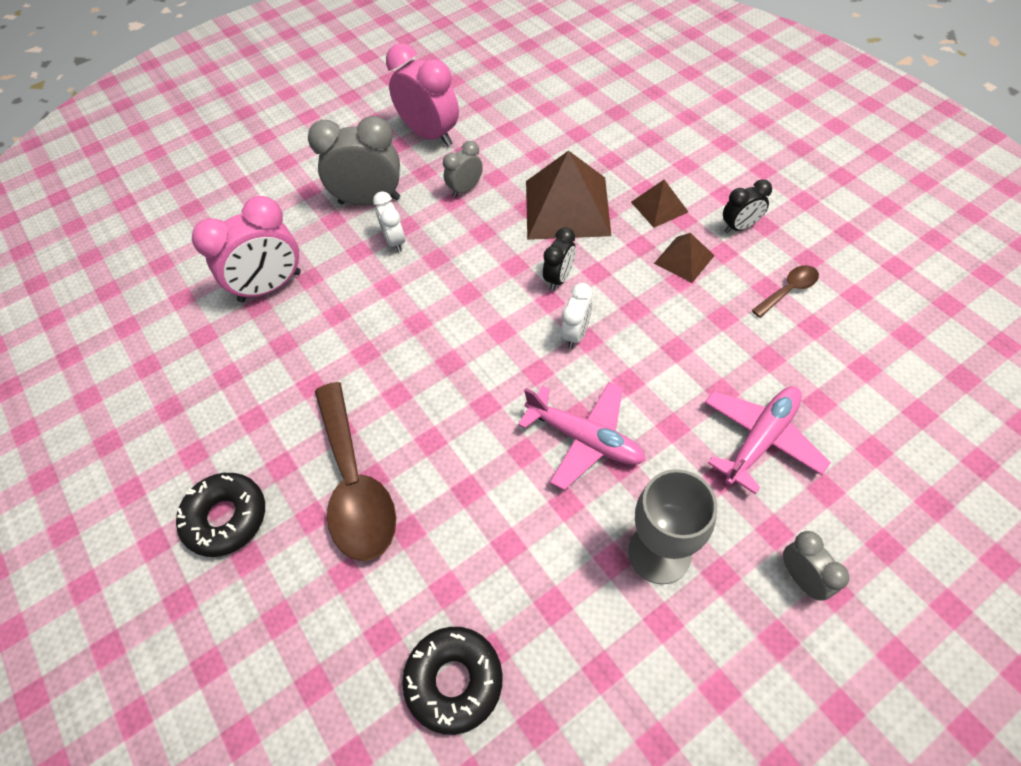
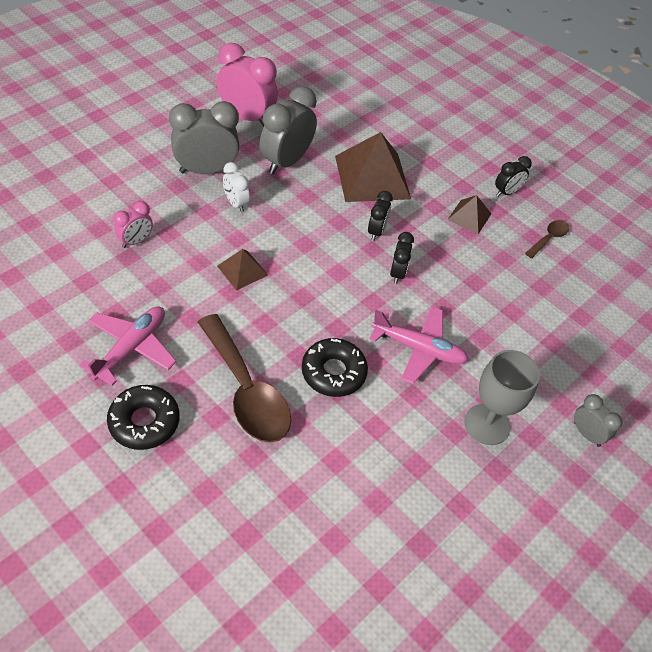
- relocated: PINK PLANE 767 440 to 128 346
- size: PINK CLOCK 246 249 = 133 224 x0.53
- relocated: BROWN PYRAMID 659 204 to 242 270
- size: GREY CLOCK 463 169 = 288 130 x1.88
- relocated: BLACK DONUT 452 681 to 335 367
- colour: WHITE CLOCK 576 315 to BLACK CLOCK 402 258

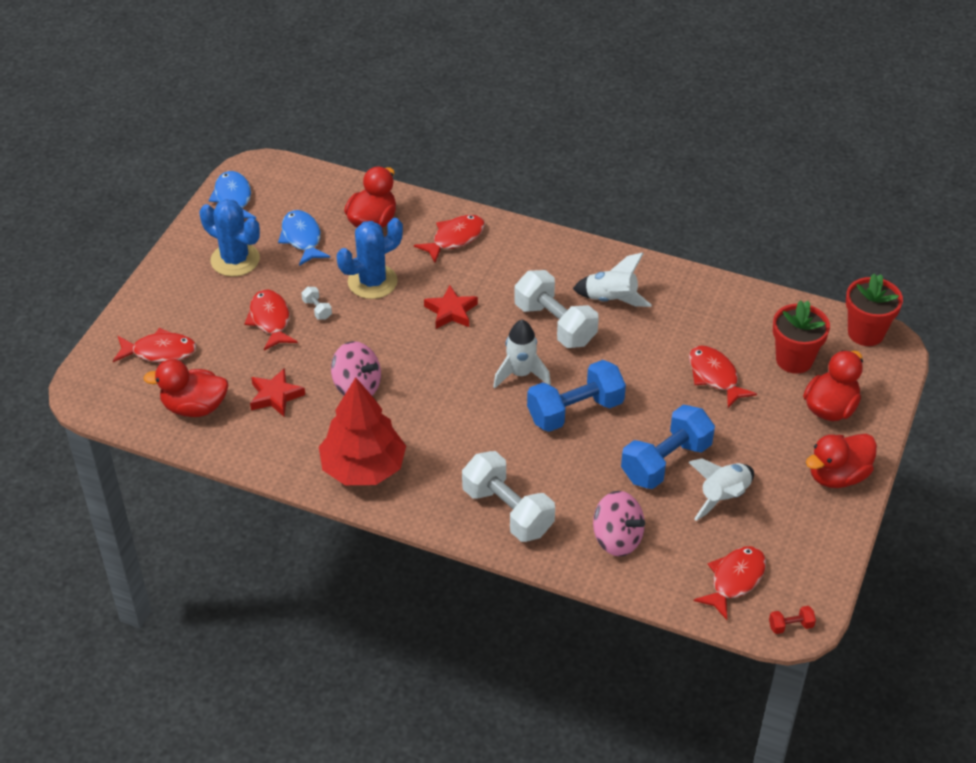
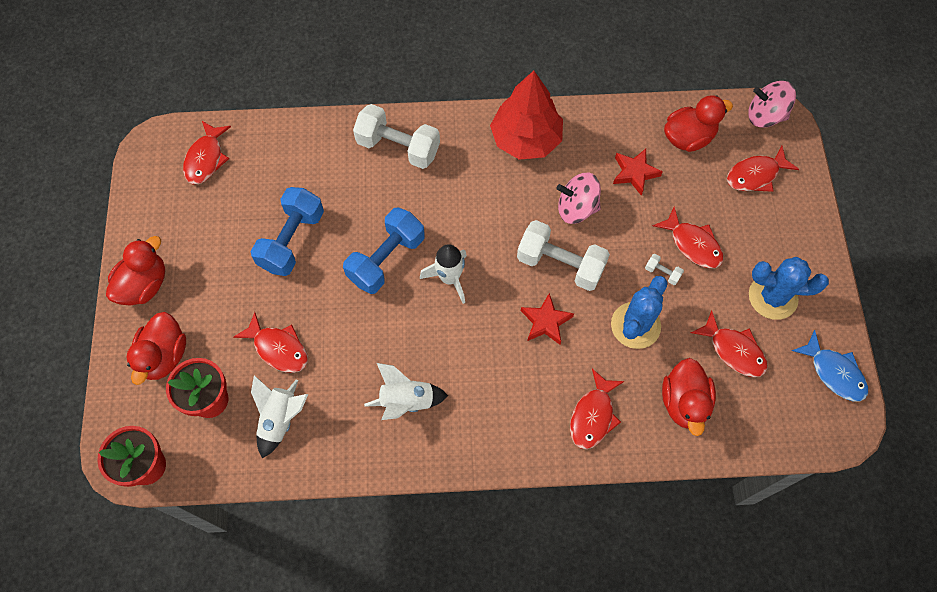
- relocated: WHITE ROCKET 721 489 to 279 416
- relocated: WHITE DUMBBELL 556 309 to 563 255
- colour: BLUE FISH 304 238 to RED FISH 729 343
- relocated: PINK SPINNING TOP 619 524 to 772 104
- missing: RED DUMBBELL 792 620

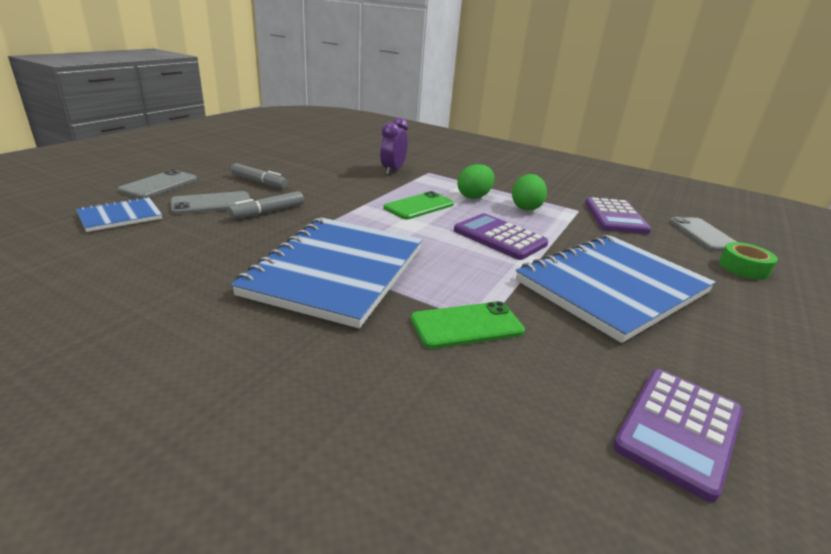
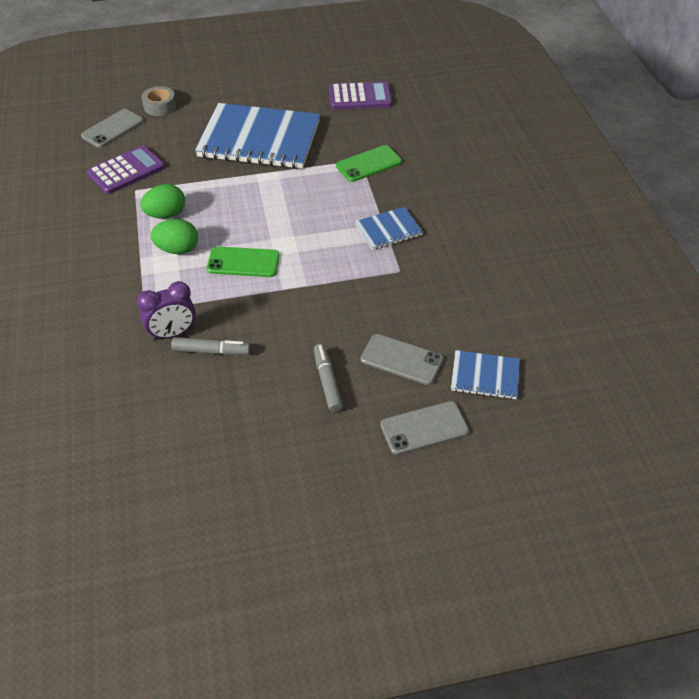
- colour: GREEN TAPE 748 261 to GREY TAPE 158 101
- relocated: GREY MARKER 266 205 to 210 346
- spun: GREEN PHONE 468 325 = 369 163 60 degrees counterclockwise
- size: BLUE NOTEBOOK 326 272 = 389 228 x0.46
- missing: PURPLE CALCULATOR 501 236

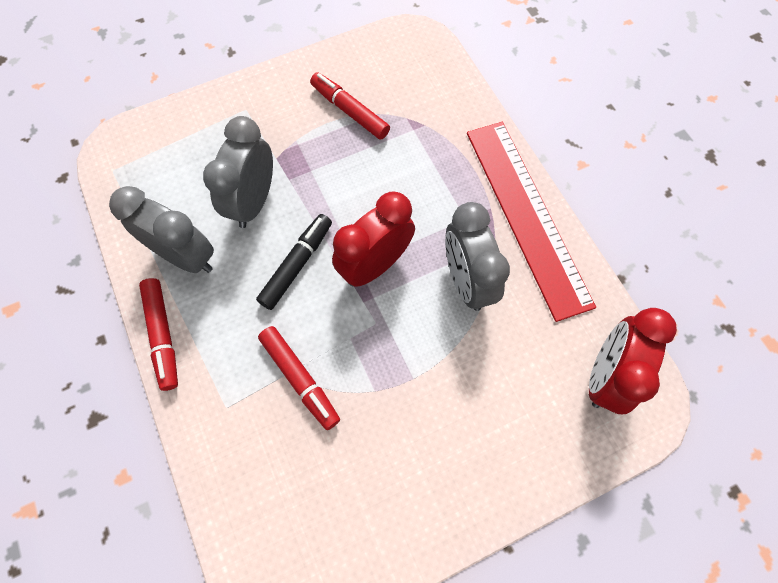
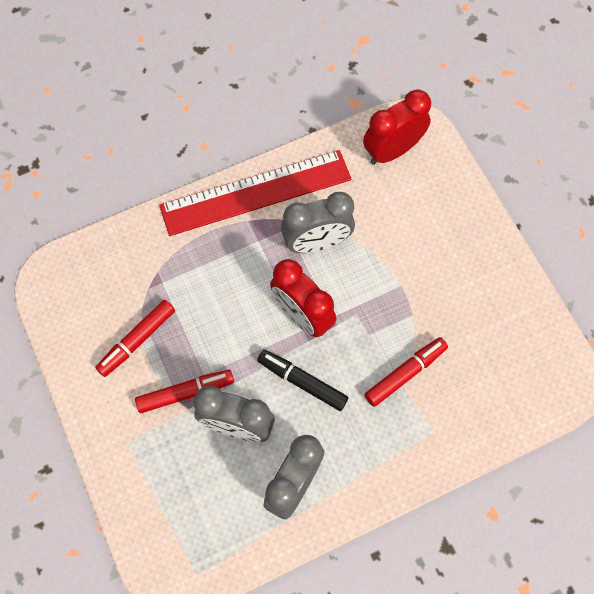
- relocated: RED MARKER 158 334 to 184 391
- spun: RED CLOCK 633 361 = 397 127 120 degrees clockwise

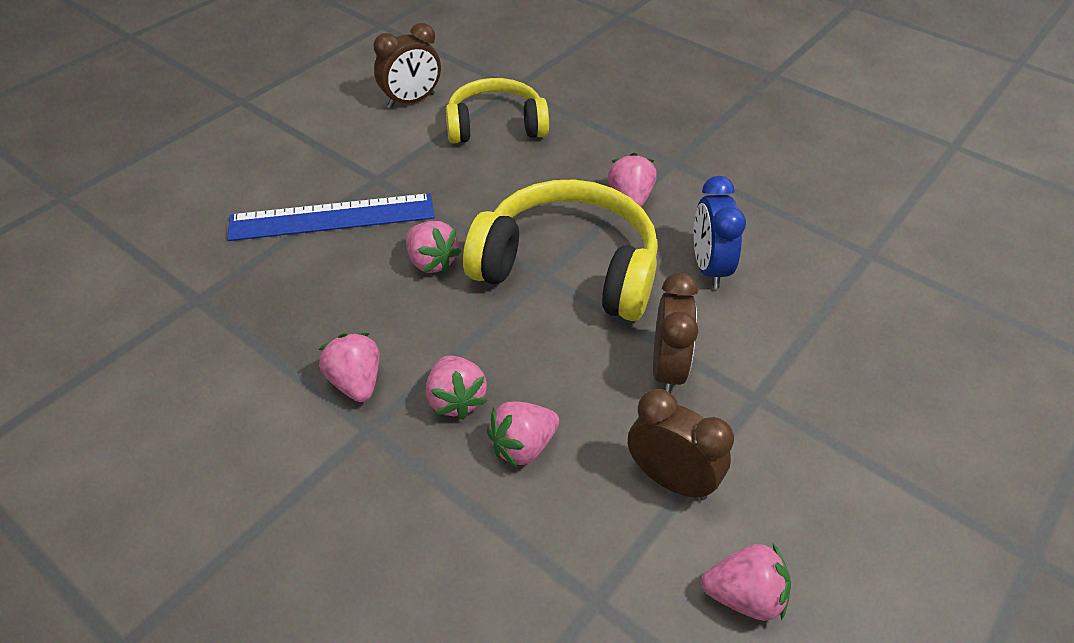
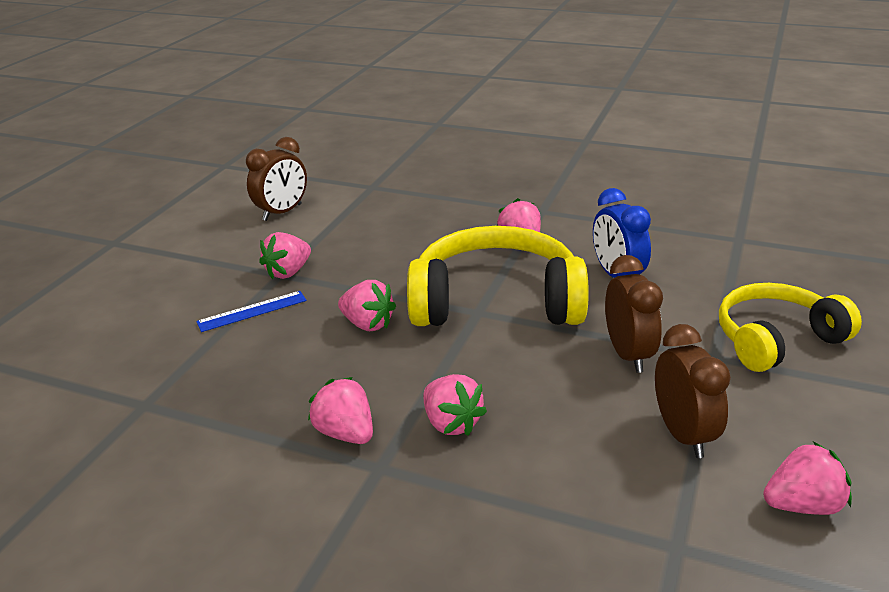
- size: BLUE RULER 331 217 = 251 311 x0.54
- relocated: PINK STRAWBERRY 523 434 to 285 255
- spun: BROWN CLOCK 681 444 = 693 391 60 degrees clockwise
- relocated: YELLOW HEADPHONES 497 110 to 790 327

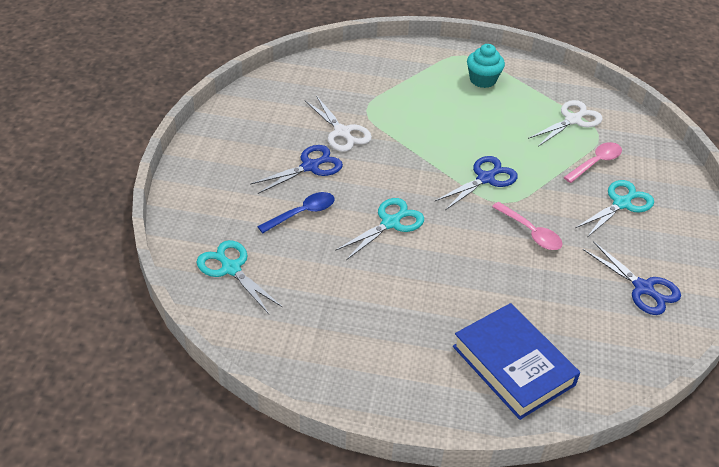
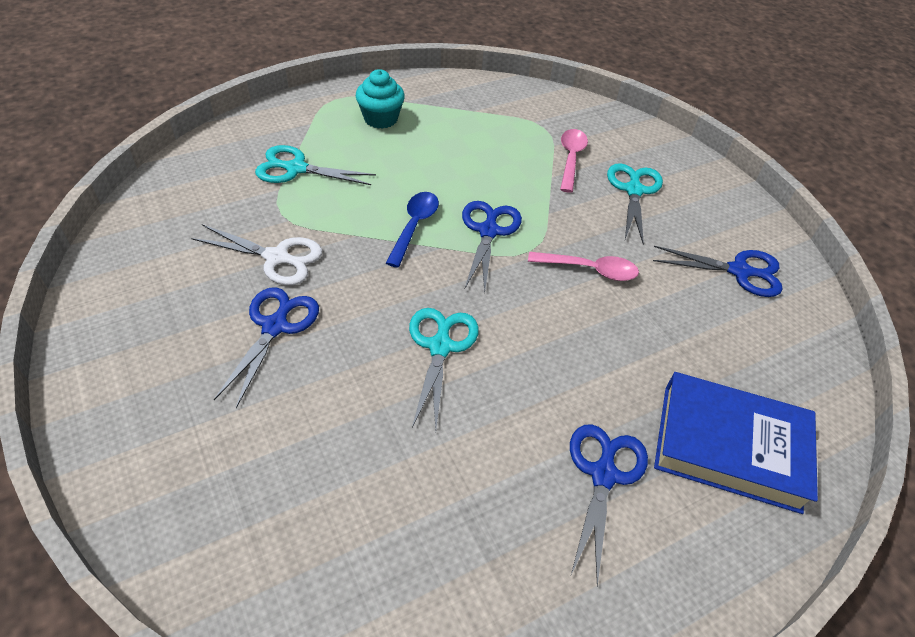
- relocated: TURQUOISE SCISSORS 239 277 to 315 165
- relocated: BLUE SPOON 295 212 to 412 230
- appeared: BLUE SCISSORS 609 505
- missing: WHITE SCISSORS 565 123

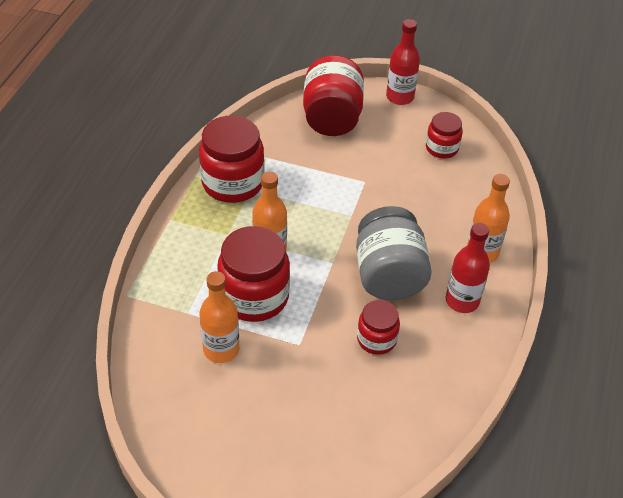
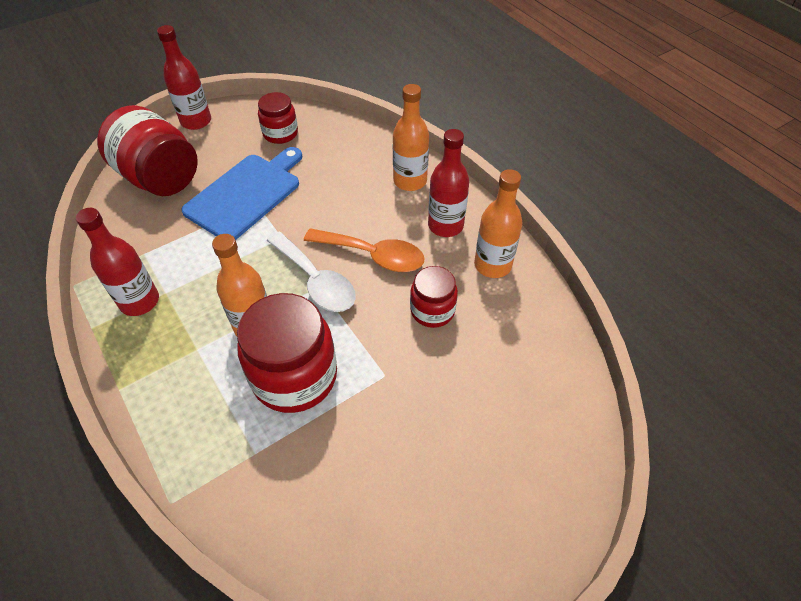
- exchanged: RED JAR 231 159 to RED BOTTLE 117 262
- appeared: BLUE CUTTING BOARD 241 193
- appeared: WHITE SPOON 311 272
- exchanged: GREY JAR 394 253 to ORANGE SPOON 364 250
- relocated: ORANGE BOTTLE 219 317 to 498 223

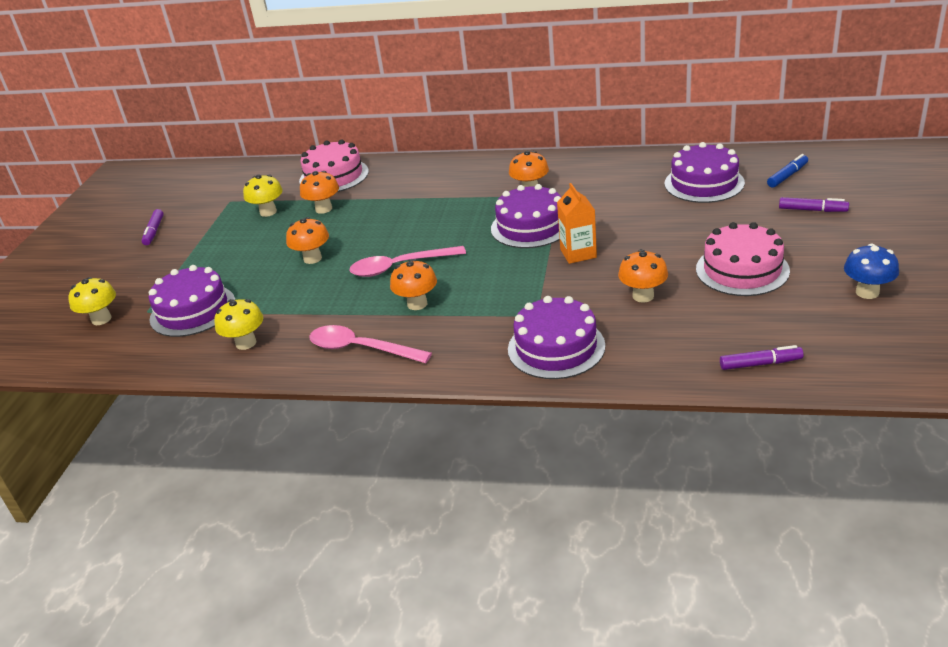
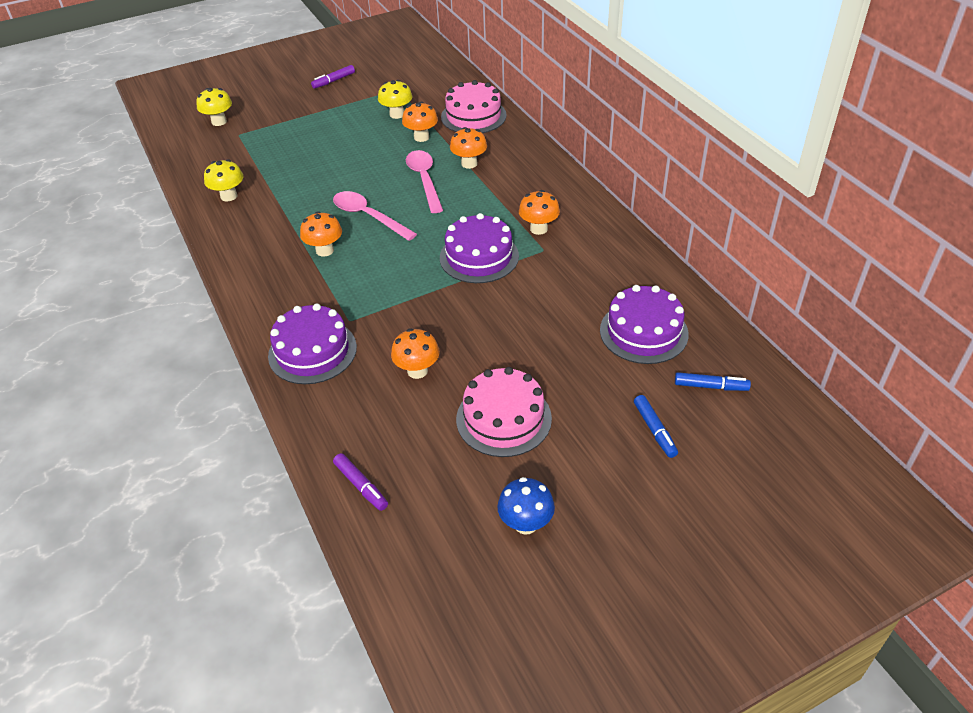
- relocated: PINK SPOON 370 344 to 424 181
- relocated: ORANGE MUSHROOM 307 240 to 468 148
- colour: PURPLE MARKER 814 204 to BLUE MARKER 656 426
- missing: PURPLE CAKE 192 301
- missing: ORANGE CARTON 577 223

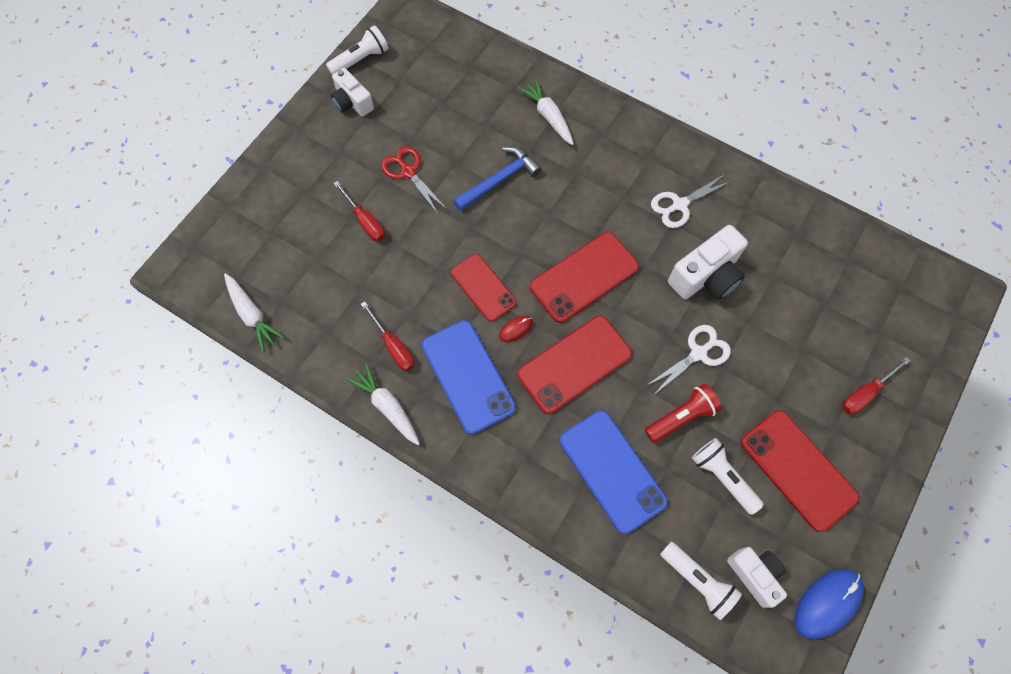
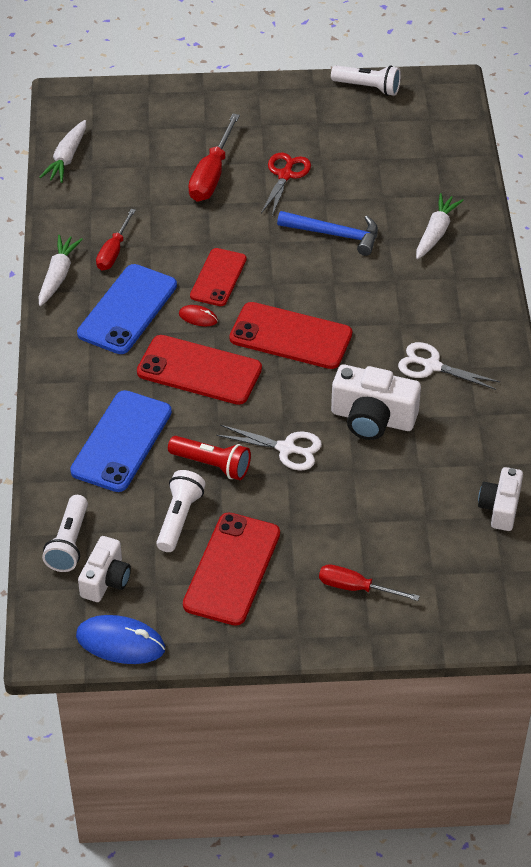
- size: RED SCREWDRIVER 359 211 = 214 158 x1.52
- relocated: WHITE CAMERA 352 92 to 500 499

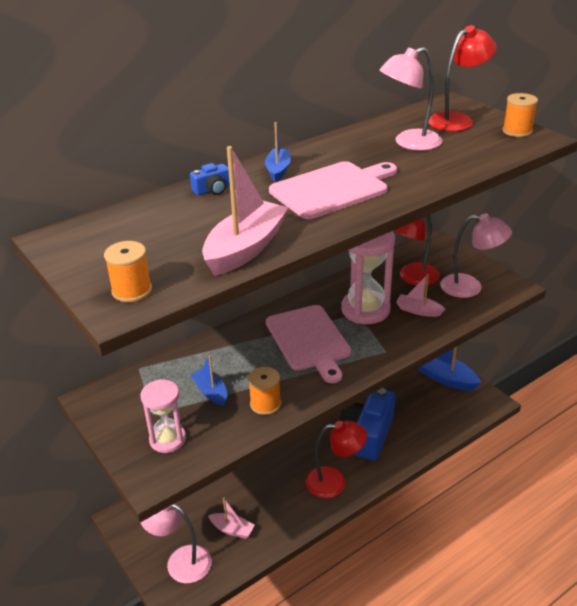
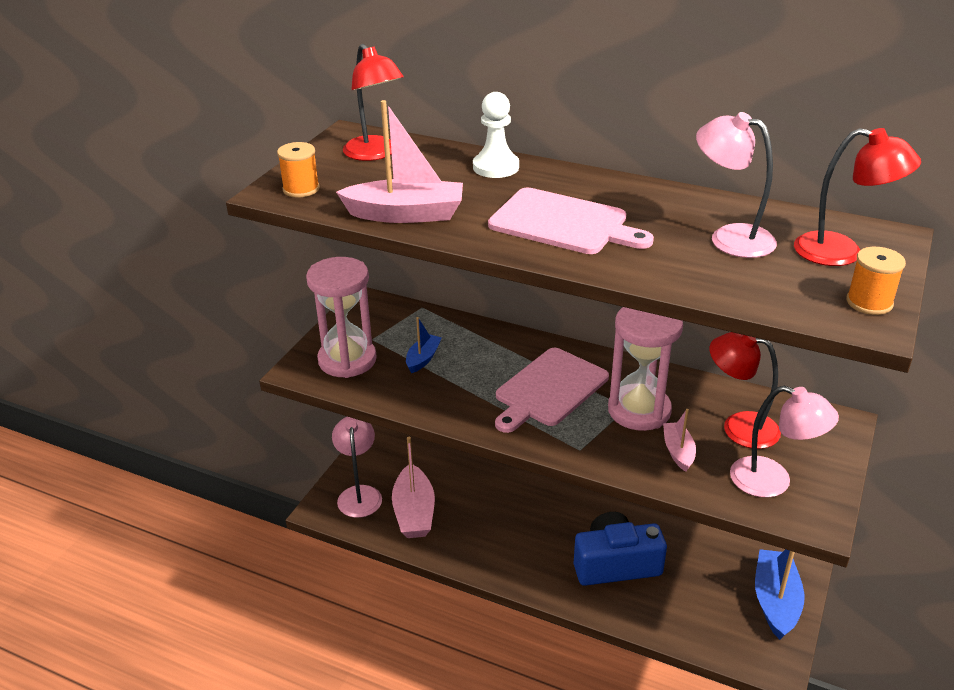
- size: PINK HOURGLASS 163 416 = 341 317 x1.63
- relocated: RED LAMP 336 459 to 373 102
- size: PINK BOAT 231 518 = 413 487 x1.82
- exchanged: BLUE CAMERA 210 179 to WHITE PAWN 496 135
- spun: PINK LAMP 476 255 = 784 442 45 degrees counterclockwise
- missing: ORANGE SPOOL 264 391
- missing: BLUE BOAT 278 152

